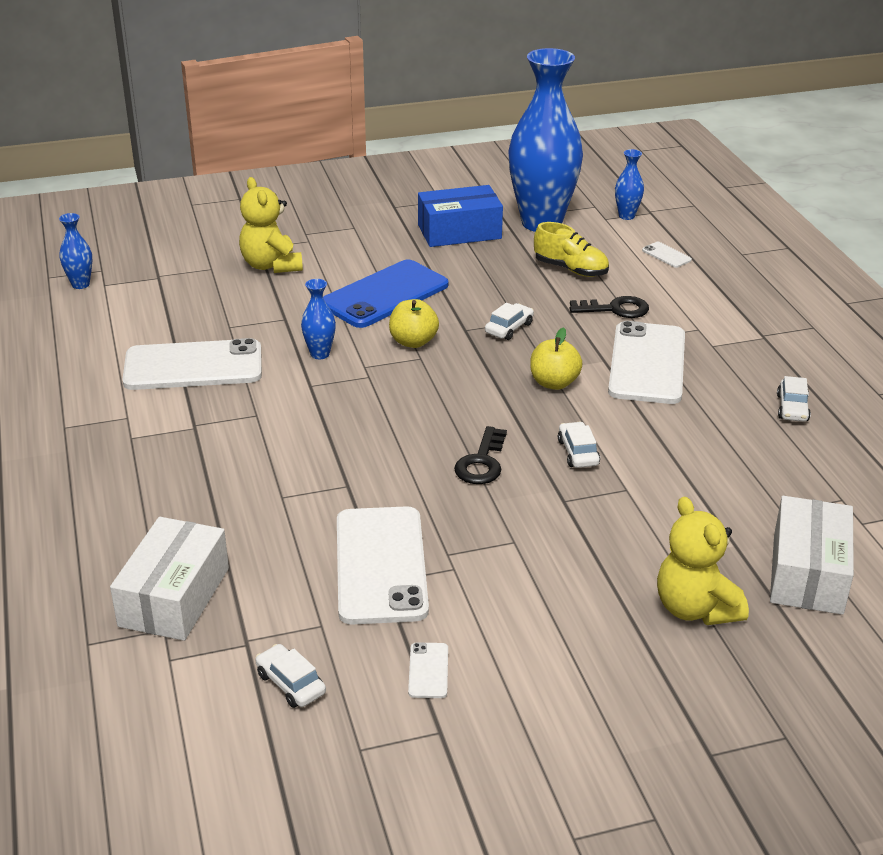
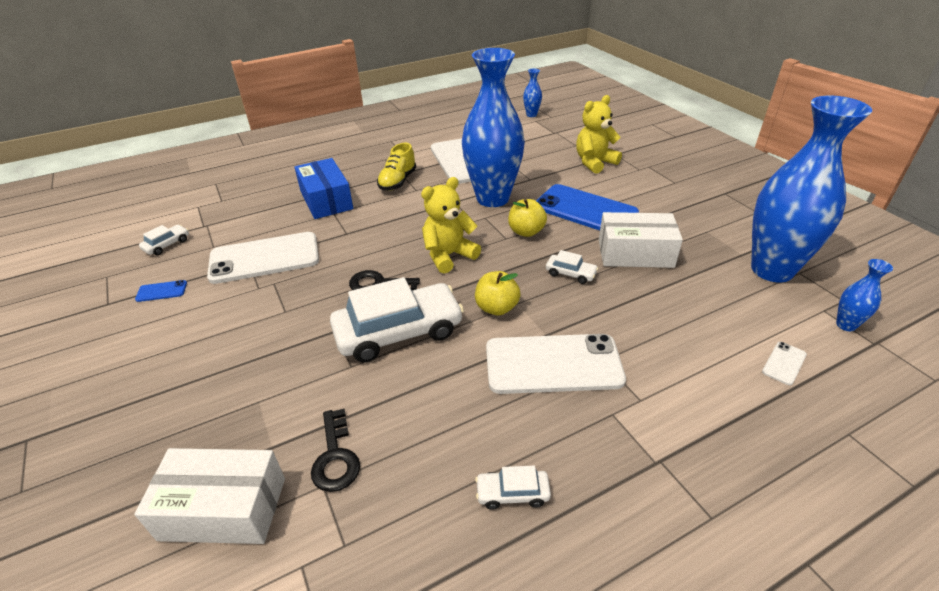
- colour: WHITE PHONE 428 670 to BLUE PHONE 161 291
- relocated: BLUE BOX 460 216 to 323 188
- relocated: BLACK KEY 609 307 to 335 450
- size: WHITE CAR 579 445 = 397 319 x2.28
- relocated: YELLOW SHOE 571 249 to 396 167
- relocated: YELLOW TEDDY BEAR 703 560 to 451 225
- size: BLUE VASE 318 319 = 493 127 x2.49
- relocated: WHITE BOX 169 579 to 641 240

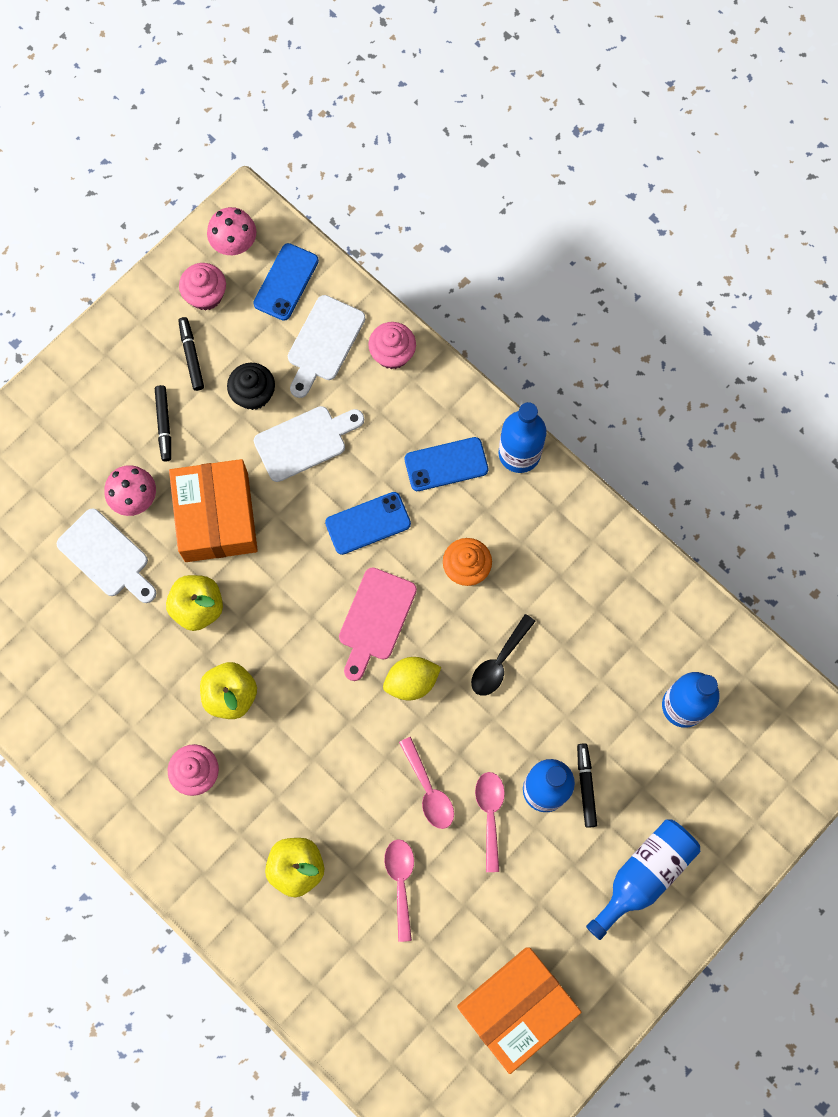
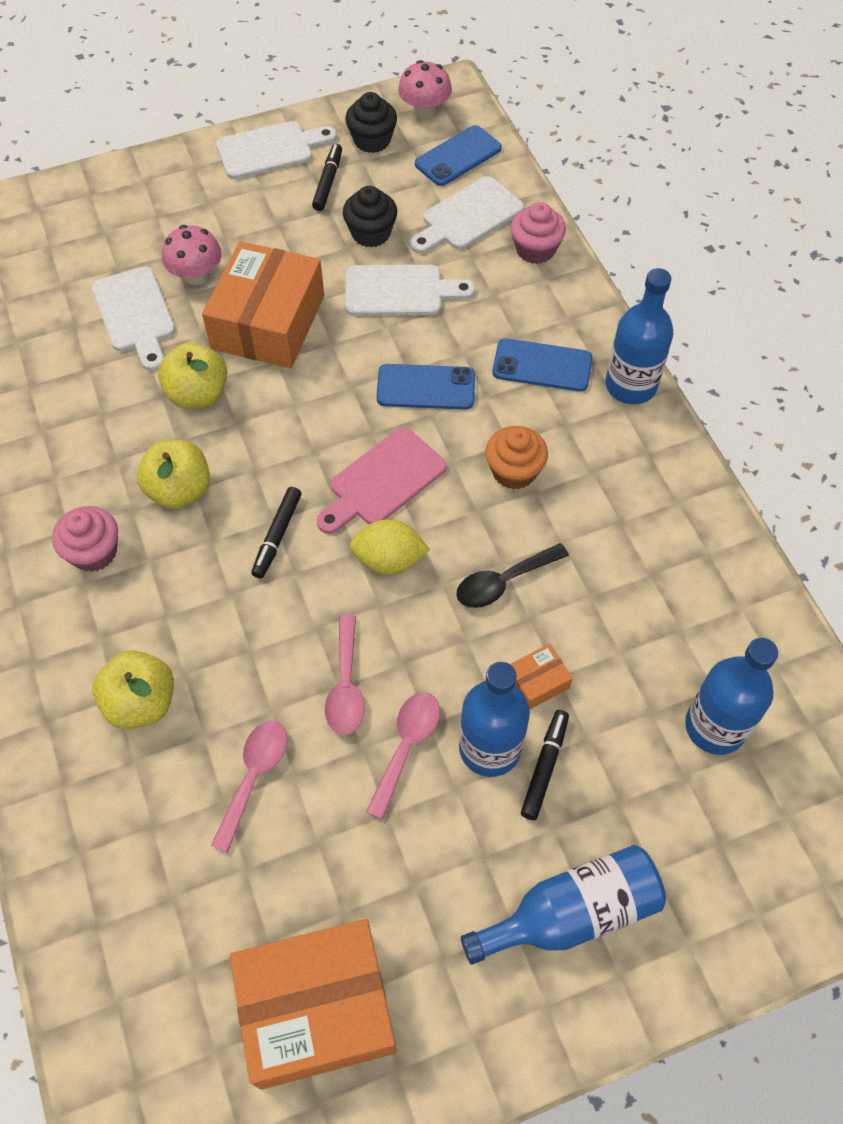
- appeared: WHITE CUTTING BOARD 276 150
- relocated: BLACK MARKER 163 423 to 276 533
- colour: PINK CUPCAKE 202 287 to BLACK CUPCAKE 371 122
- appeared: ORANGE BOX 541 677

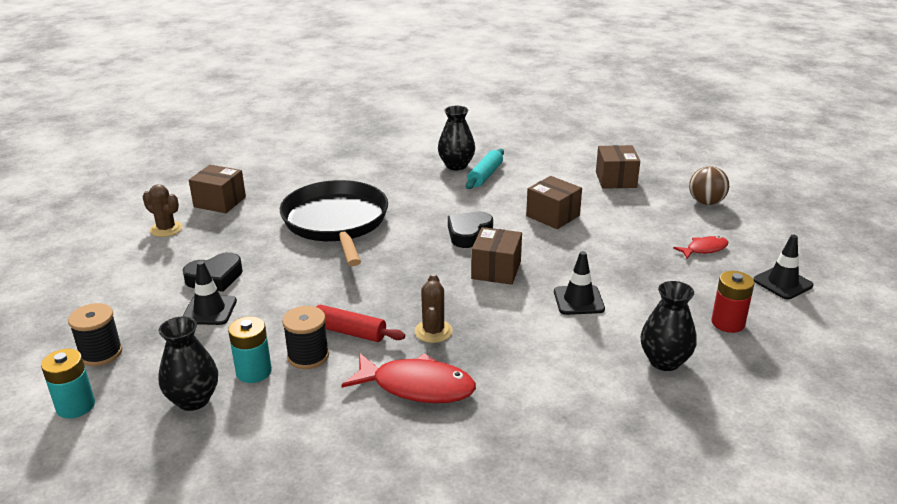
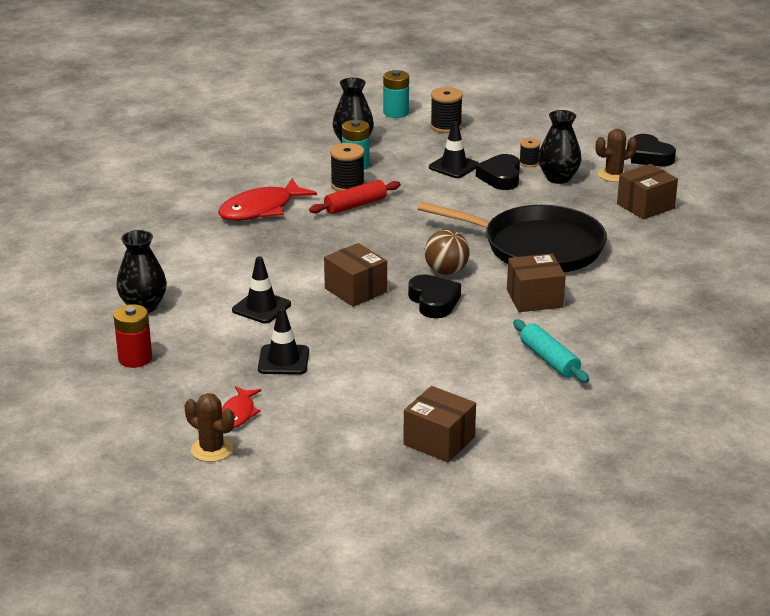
- relocated: BROWN CACTUS 433 308 to 209 427
- relocated: BLACK TRAFFIC CONE 783 267 to 283 341
- relocated: BROWN BALL 709 185 to 447 252
- relocated: BROWN BOX 554 202 to 536 282
- appeared: BLACK SPOOL 530 152
- relocated: BLACK VASE 456 138 to 559 147
- appeared: BLACK HEART 653 150

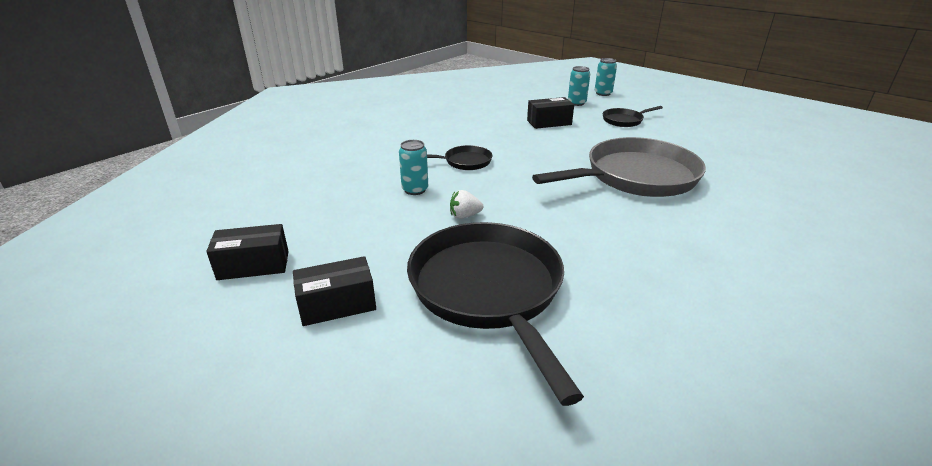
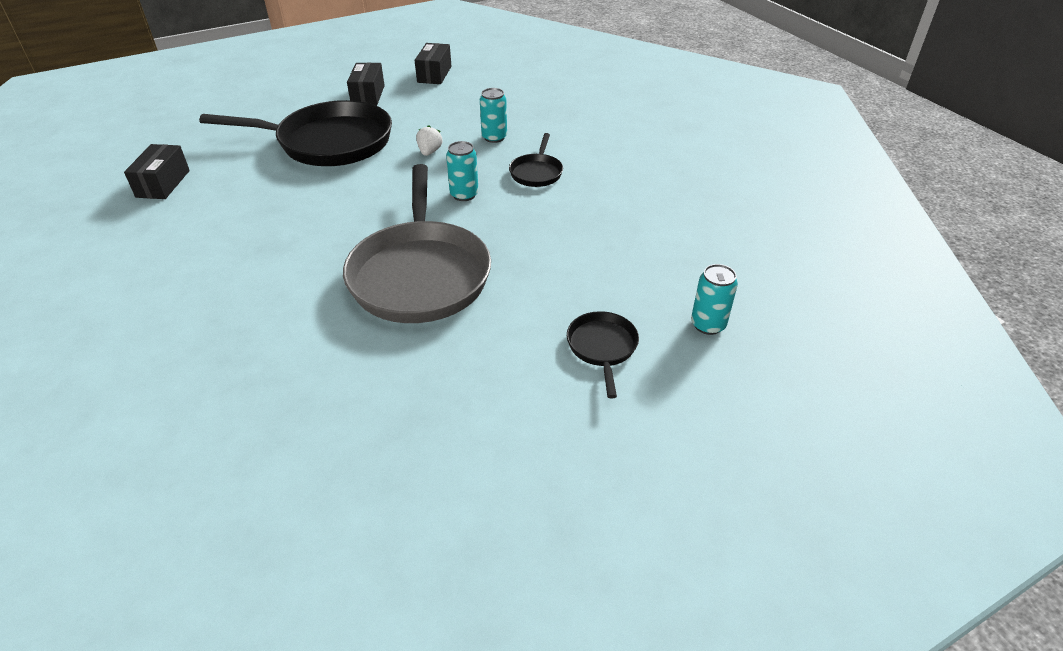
- relocated: BLACK BOX 550 113 to 157 171
- relocated: TURQUOISE CAN 606 77 to 462 171

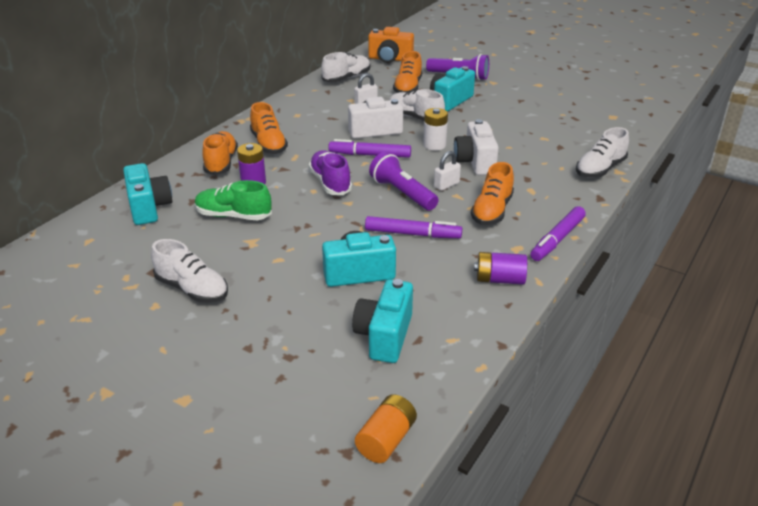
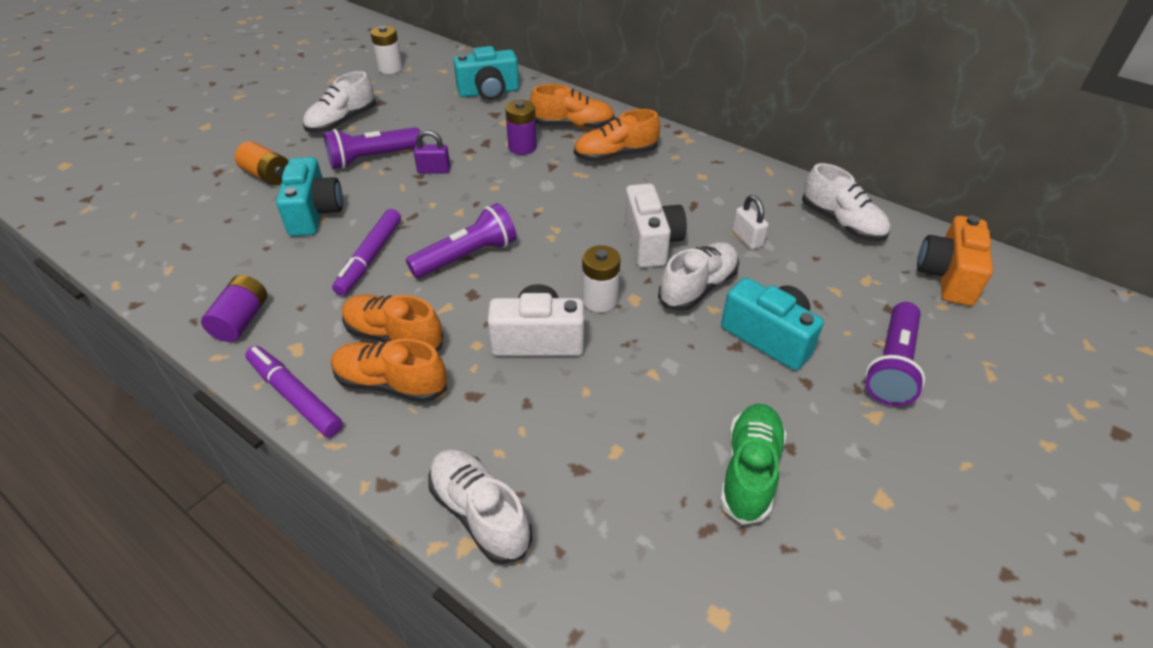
- relocated: ORANGE BATTERY 386 428 to 261 163
- appeared: PURPLE FLASHLIGHT 372 148
- relocated: ORANGE SHOE 407 72 to 389 370
- appeared: WHITE BATTERY 387 50
- appeared: PURPLE PADLOCK 432 152
- relocated: GREEN SHOE 233 200 to 753 464
- missing: PURPLE SHOE 330 172
- missing: PURPLE MARKER 369 148
- missing: TURQUOISE CAMERA 382 321
- missing: WHITE PADLOCK 447 171

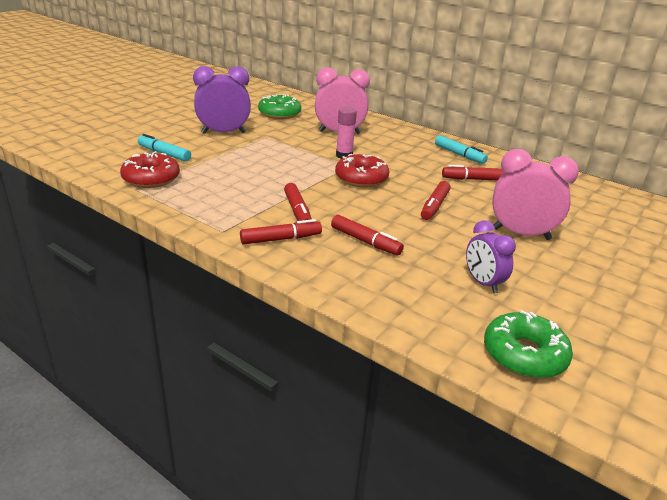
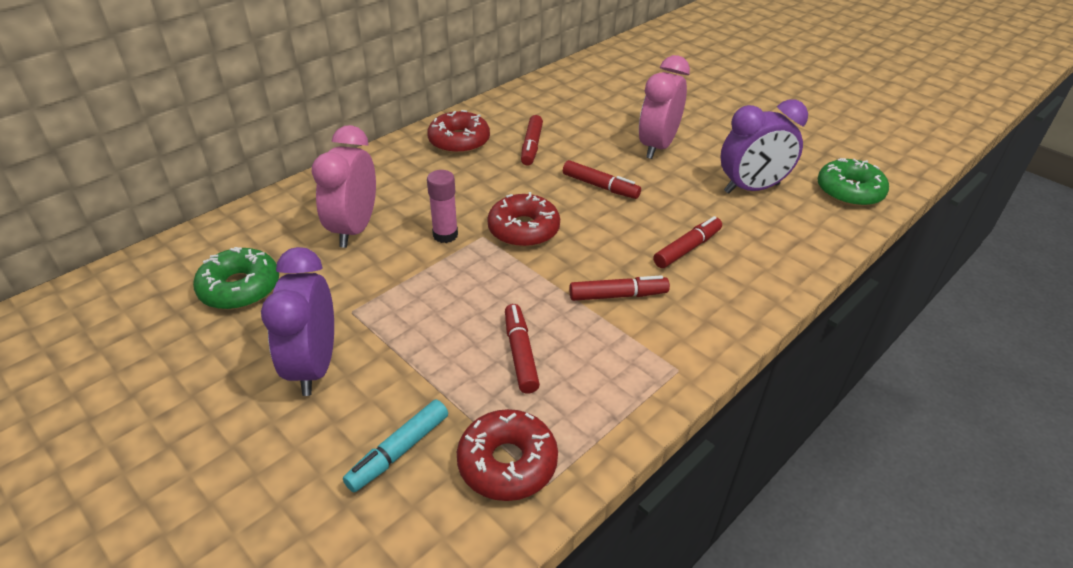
- exchanged: TURQUOISE MARKER 461 149 to RED DONUT 458 132
- relocated: RED MARKER 281 232 to 522 349
- size: PURPLE CLOCK 491 257 = 764 146 x1.59

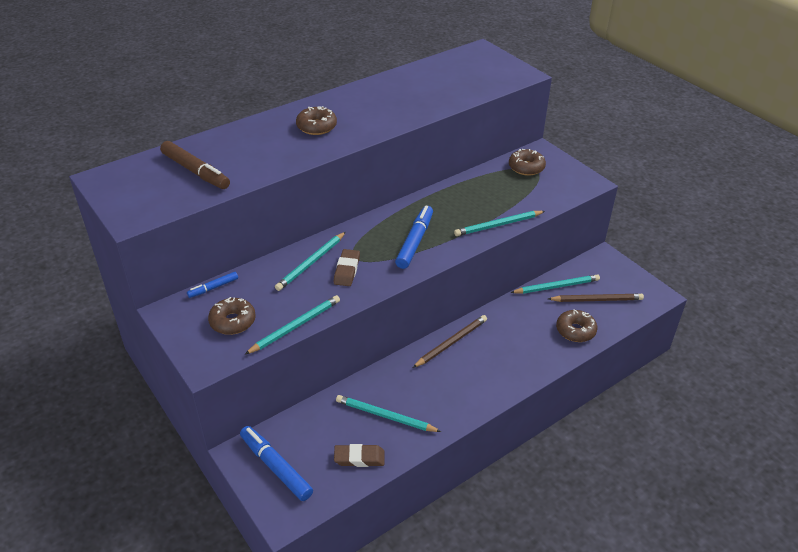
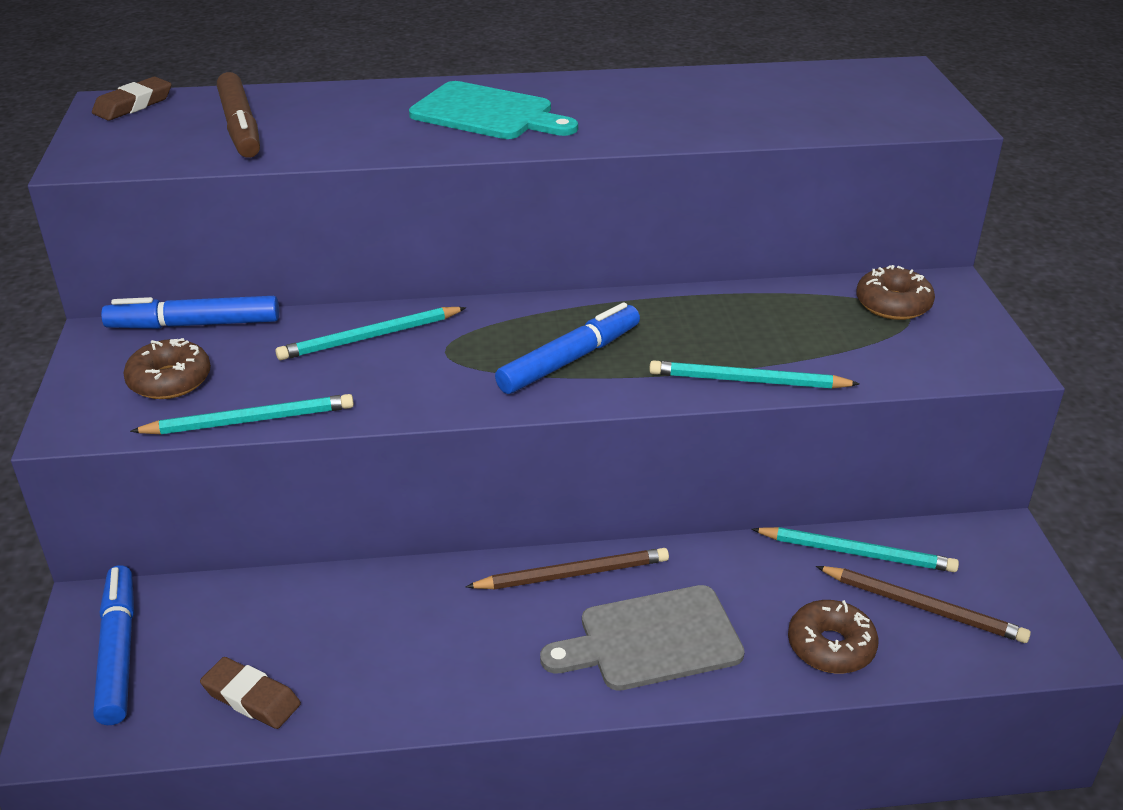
- relocated: BROWN ERASER 347 267 to 132 99
- size: BLUE MARKER 212 285 = 190 312 x1.83
- exchanged: BROWN DONUT 316 120 to TURQUOISE CUTTING BOARD 493 110
- appeared: GREY CUTTING BOARD 642 638
- missing: TURQUOISE PENCIL 388 413

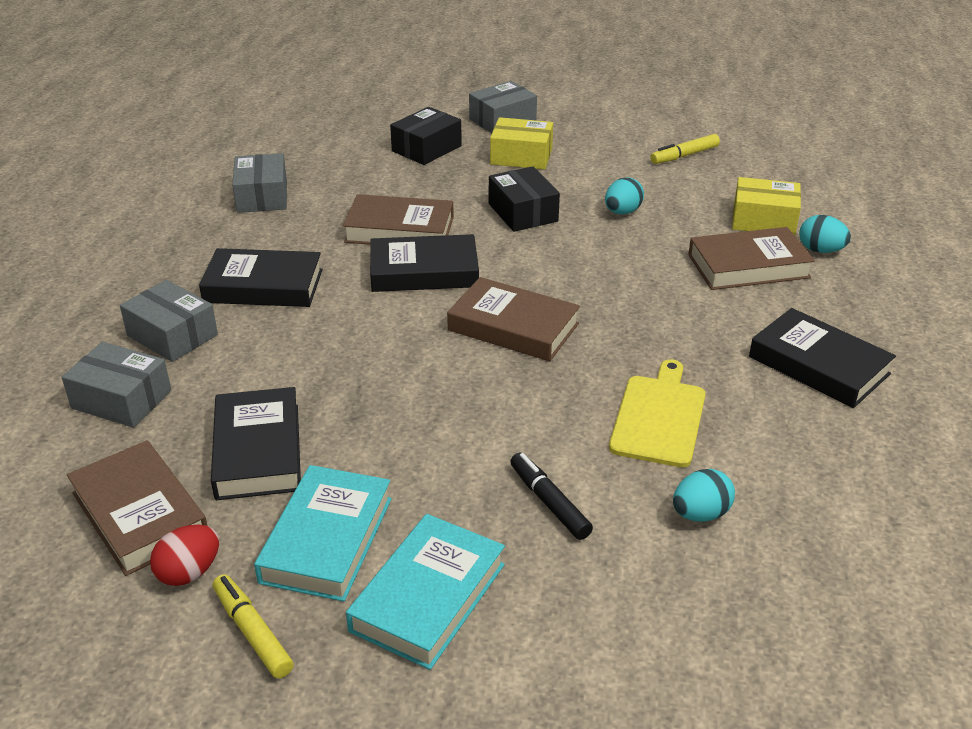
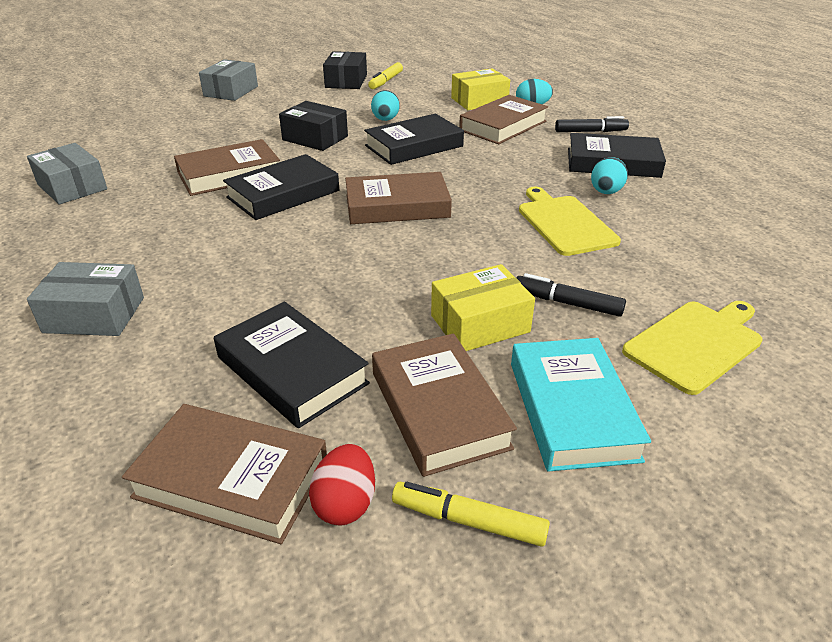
- relocated: BLACK BOX 426 136 to 345 70
- relocated: BLACK BOOK 260 277 to 414 139
- colour: TURQUOISE BOOK 323 533 to BROWN BOOK 444 405
- relocated: YELLOW BOX 521 143 to 483 307
- appeared: BLACK MARKER 592 124
- relocated: TURQUOISE EGG 704 495 to 609 175
- appeared: YELLOW CUTTING BOARD 692 348
- missing: GREY BOX 116 385

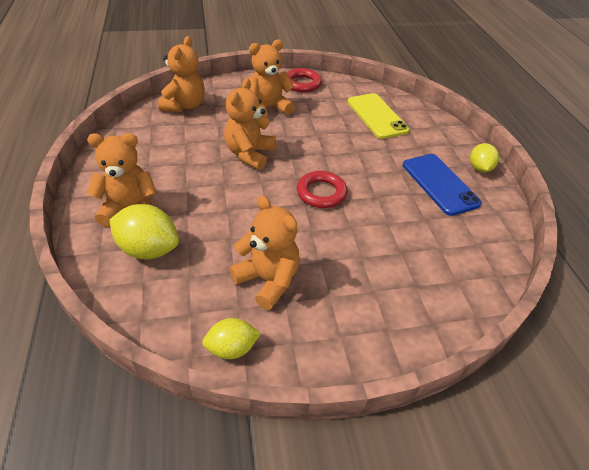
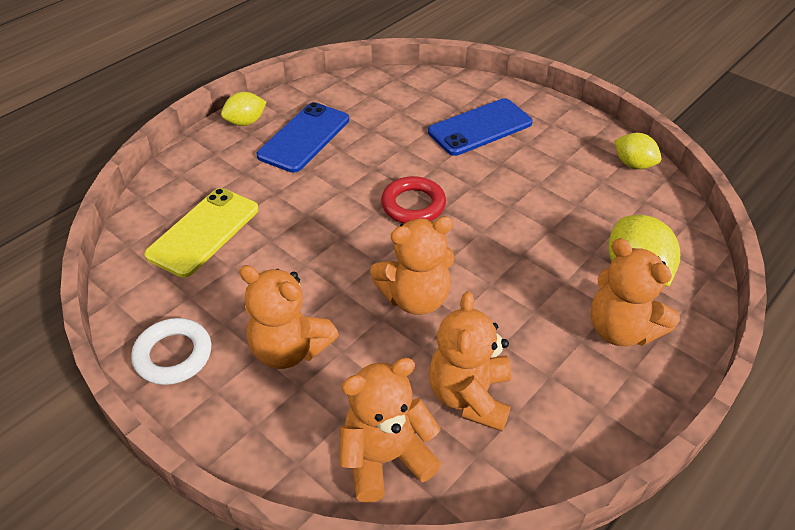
- colour: RED RING 304 80 to WHITE RING 171 351
- appeared: BLUE PHONE 480 127
- relocated: ORANGE TEDDY BEAR 264 252 to 470 361

